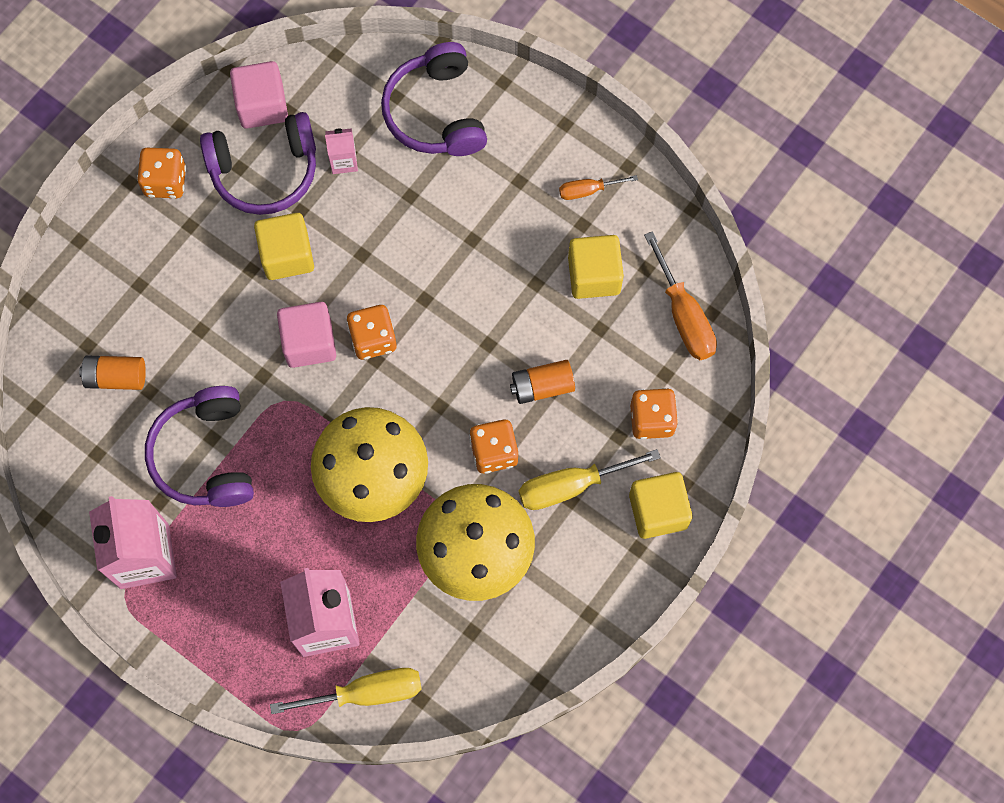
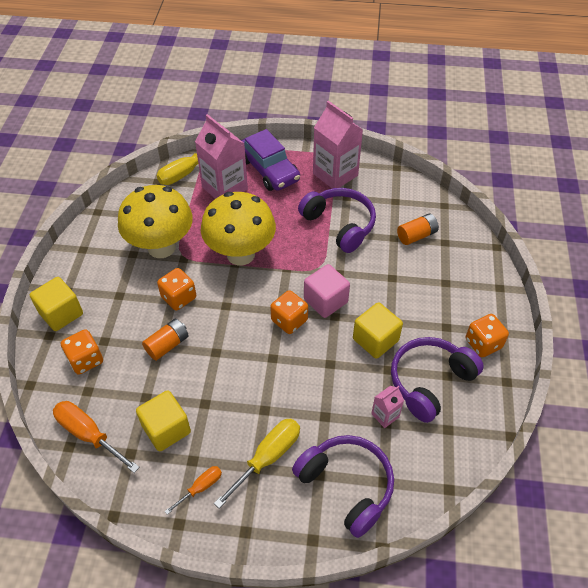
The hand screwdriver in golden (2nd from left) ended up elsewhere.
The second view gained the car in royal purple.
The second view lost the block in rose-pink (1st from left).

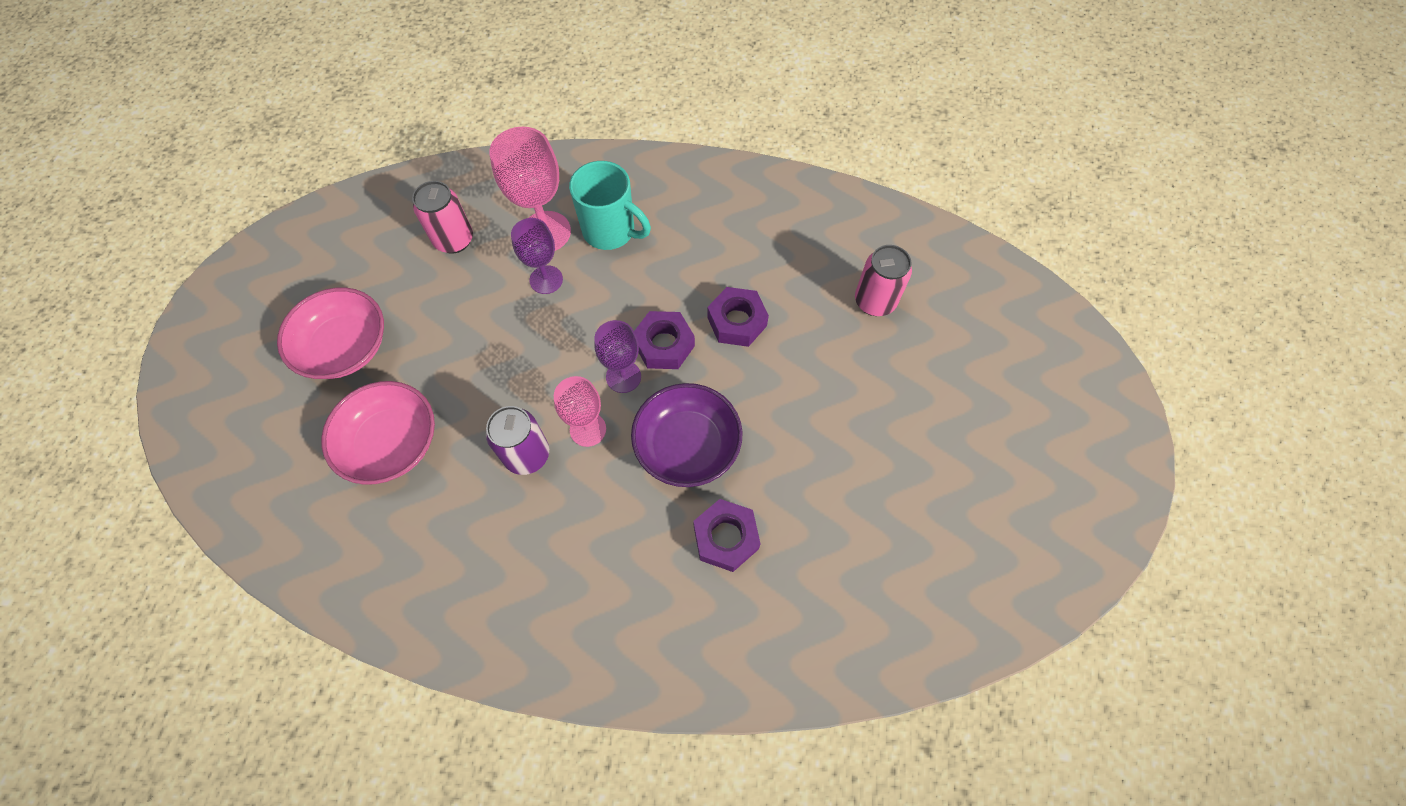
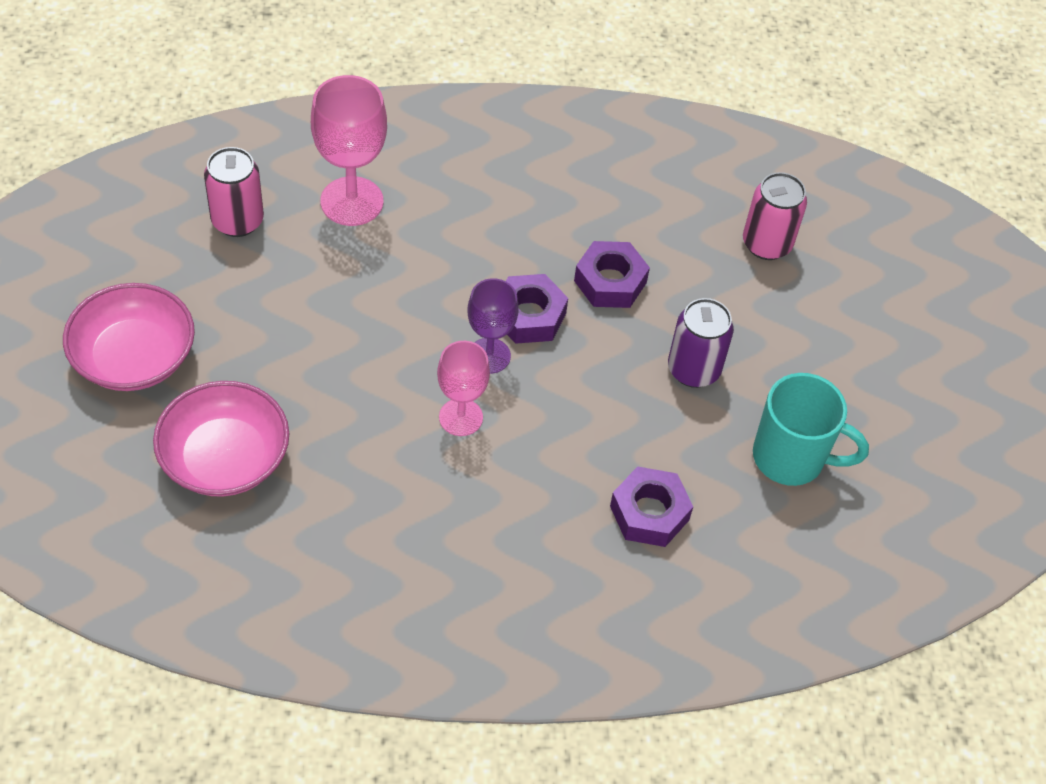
The tin in royal purple ended up elsewhere.
The mug in teal ended up elsewhere.
The second view lost the goblet in royal purple (1st from left).
The second view lost the bowl in royal purple.

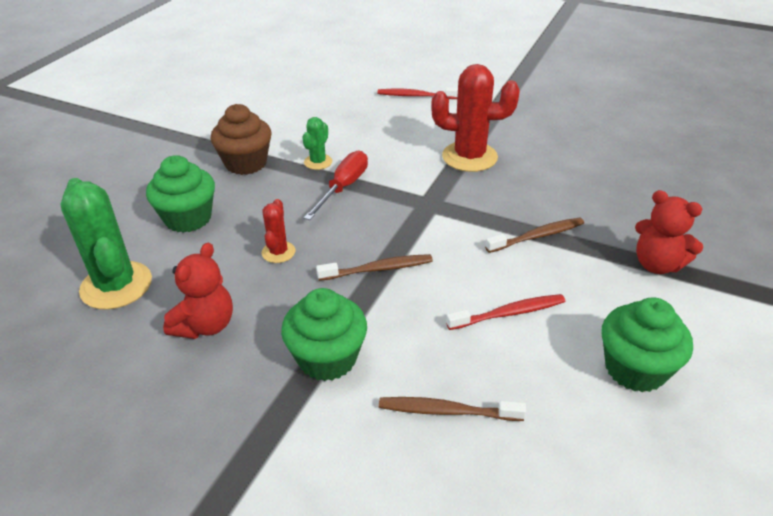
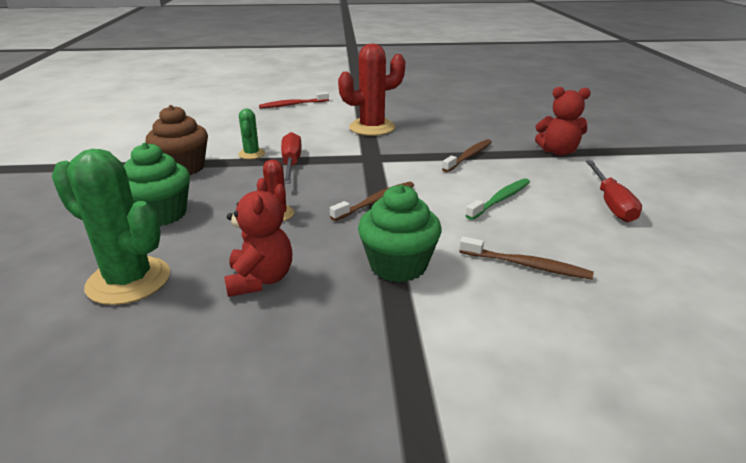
The toothbrush in russet (2nd from left in the first image) ended up facing another way, 135 degrees counterclockwise from before.
What was the toothbrush in red (2nd from left) turned into the toothbrush in leaf-green.
Where the cupcake in leaf-green (3rd from left) stood, the hand screwdriver in red (2nd from left) came to stand.

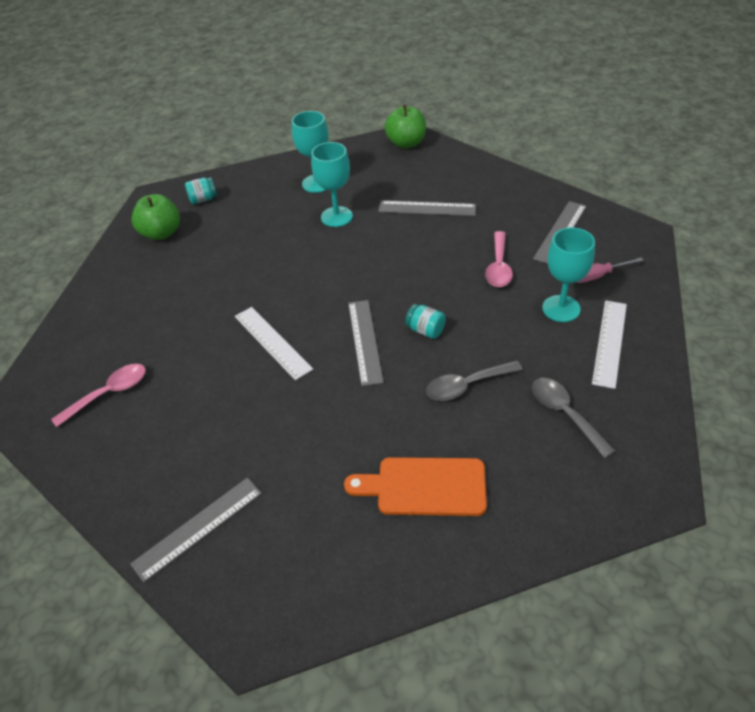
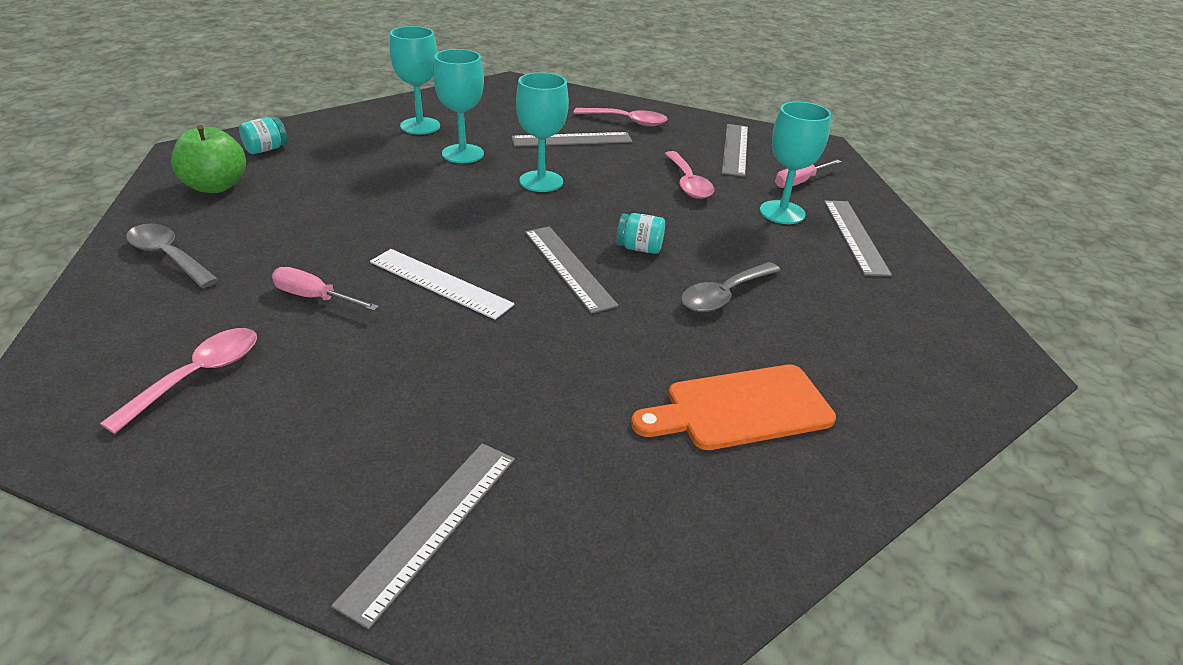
The teaspoon in grey (2nd from left in the first image) ended up elsewhere.
The second view gained the hand screwdriver in rose-pink (1st from left).
The second view gained the goblet in teal (3rd from left).
The second view gained the teaspoon in rose-pink (2nd from left).
What was the straightedge in white (2nd from left) turned into the straightedge in grey (5th from left).
The second view lost the toy apple in leaf-green (2nd from left).

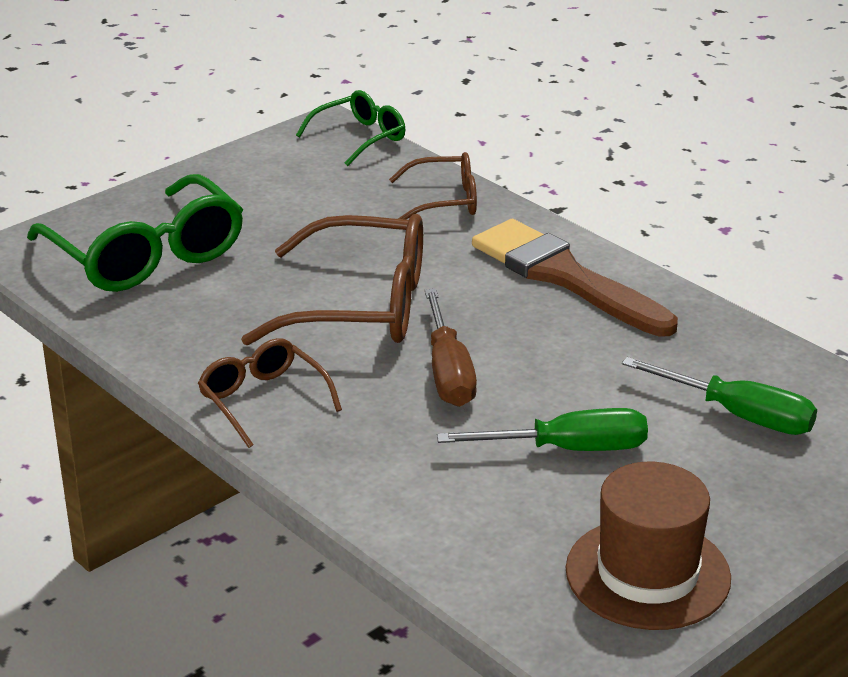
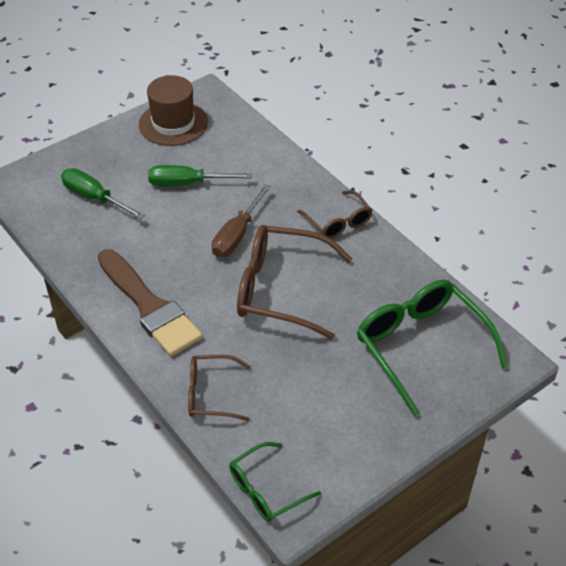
The hand screwdriver in russet ended up facing another way, 150 degrees counterclockwise from before.

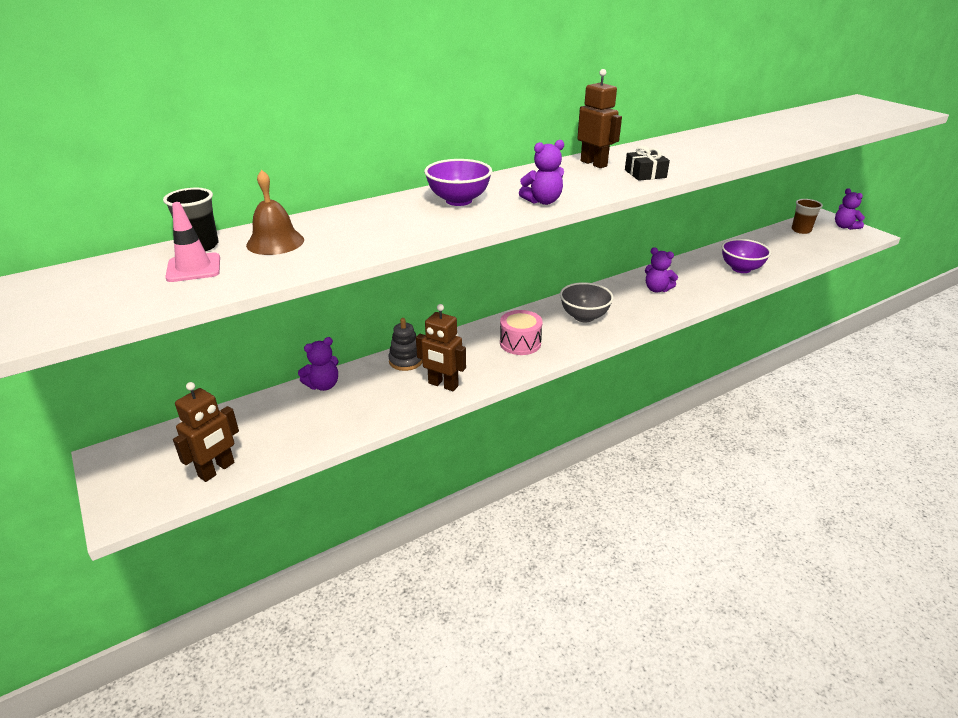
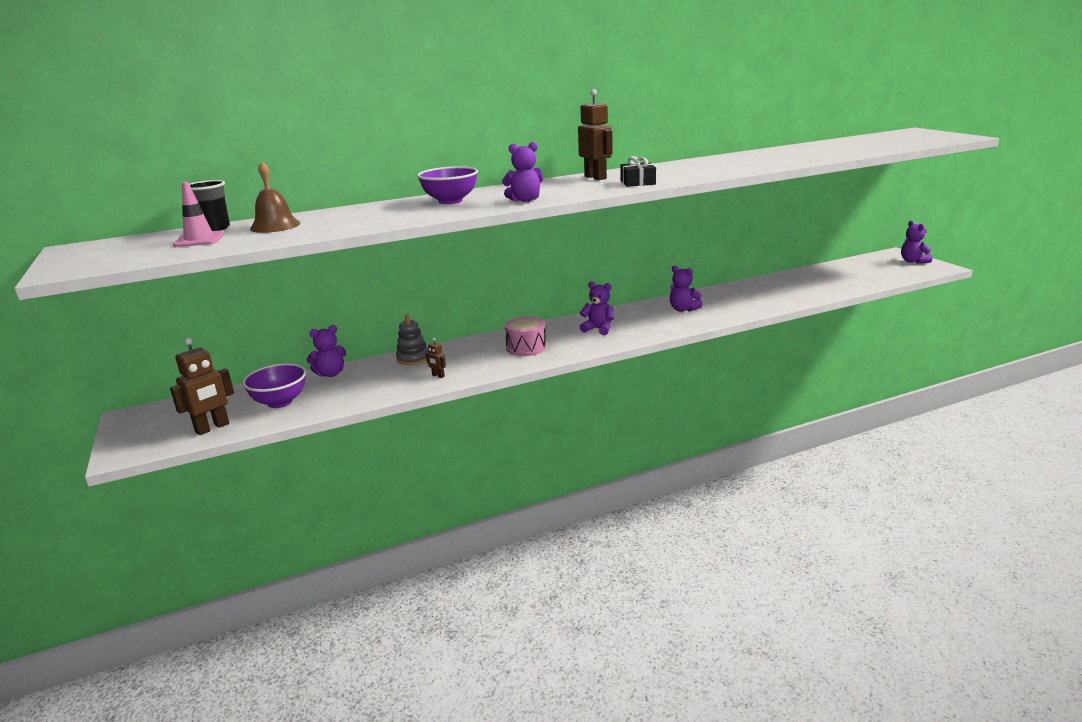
The bowl in royal purple (2nd from left in the first image) ended up elsewhere.
The size of the robot in russet (2nd from left) changed by a factor of 0.47.
Where the bowl in grey stood, the stuffed bear in royal purple (3rd from left) came to stand.
The second view lost the cup in russet.

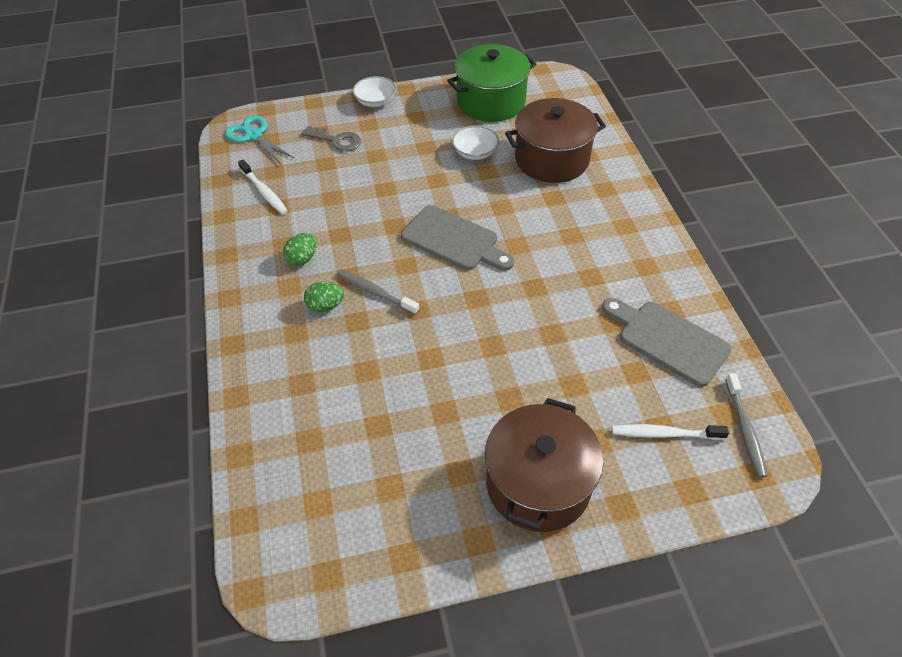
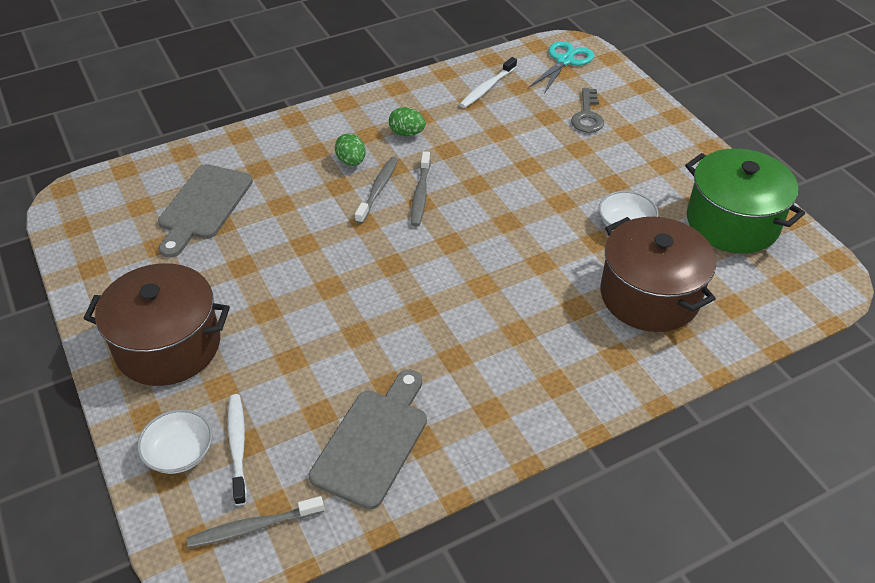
The bowl in white (1st from left) ended up elsewhere.
The chopping board in grey (1st from left) ended up elsewhere.
The second view gained the toothbrush in grey (3rd from left).

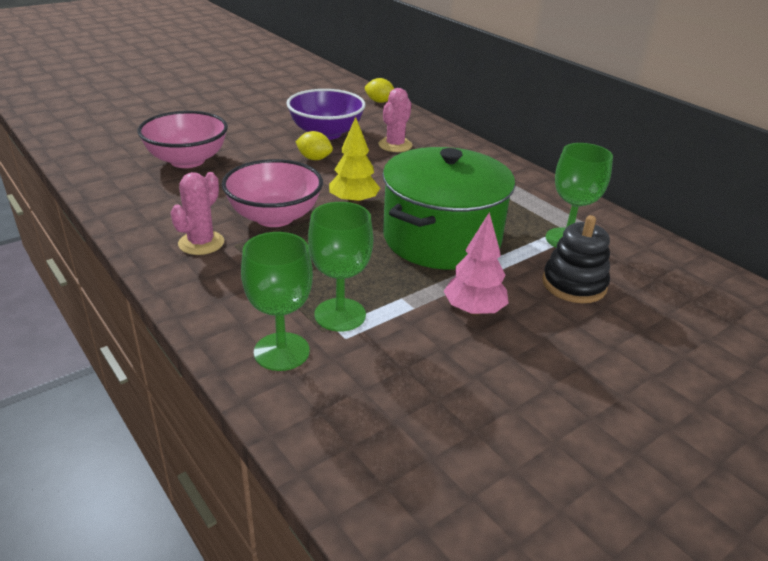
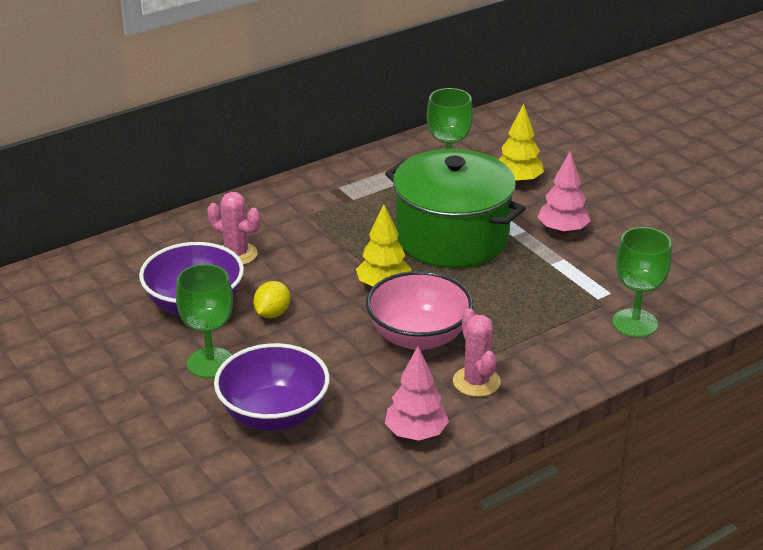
The goblet in leaf-green (2nd from left in the first image) ended up elsewhere.
What was the bowl in rose-pink (1st from left) turned into the bowl in royal purple (2nd from left).
The second view gained the tree in rose-pink (1st from left).
The prickly plant in rose-pink (1st from left in the first image) ended up facing another way, 45 degrees clockwise from before.
Where the stacking toy in jet-black stood, the tree in golden (2nd from left) came to stand.
The second view lost the lemon in golden (2nd from left).

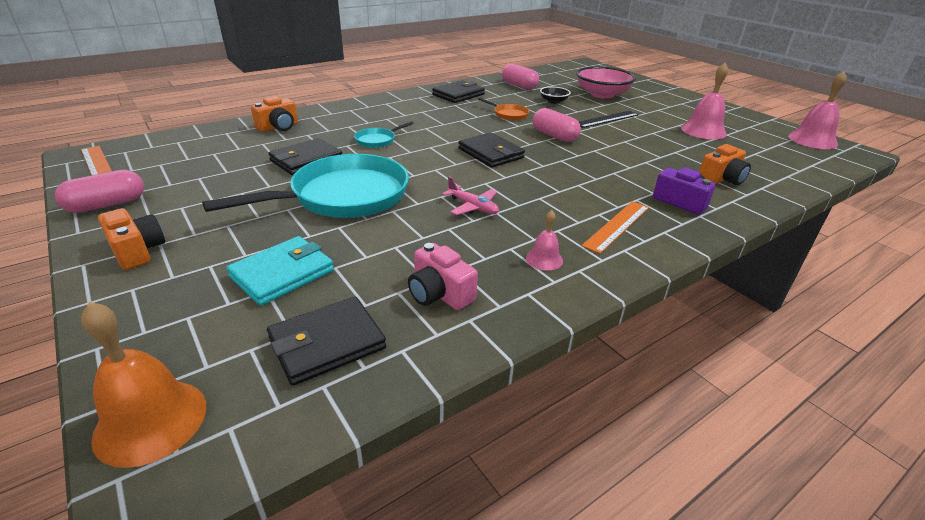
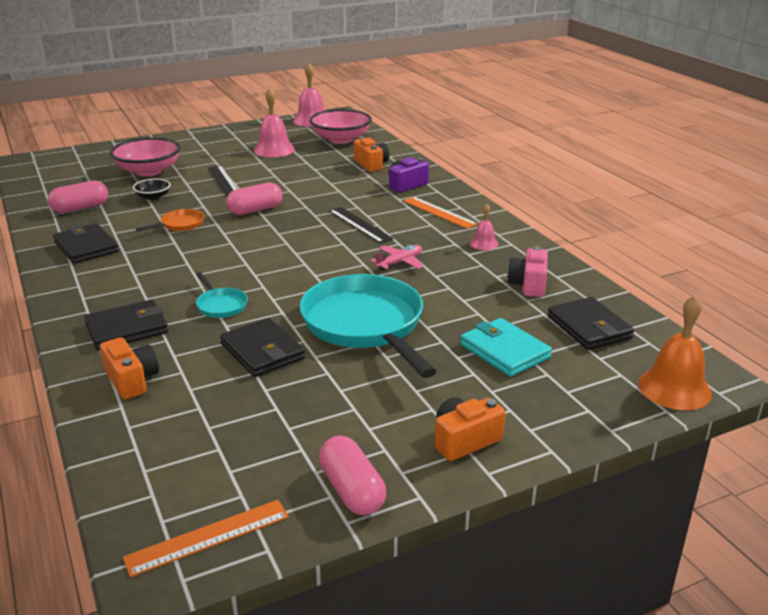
The wallet in jet-black (4th from left in the first image) ended up elsewhere.
The second view gained the bowl in rose-pink (2nd from left).
The second view gained the straightedge in jet-black (2nd from left).
The compact camera in rose-pink ended up facing another way, 135 degrees clockwise from before.

